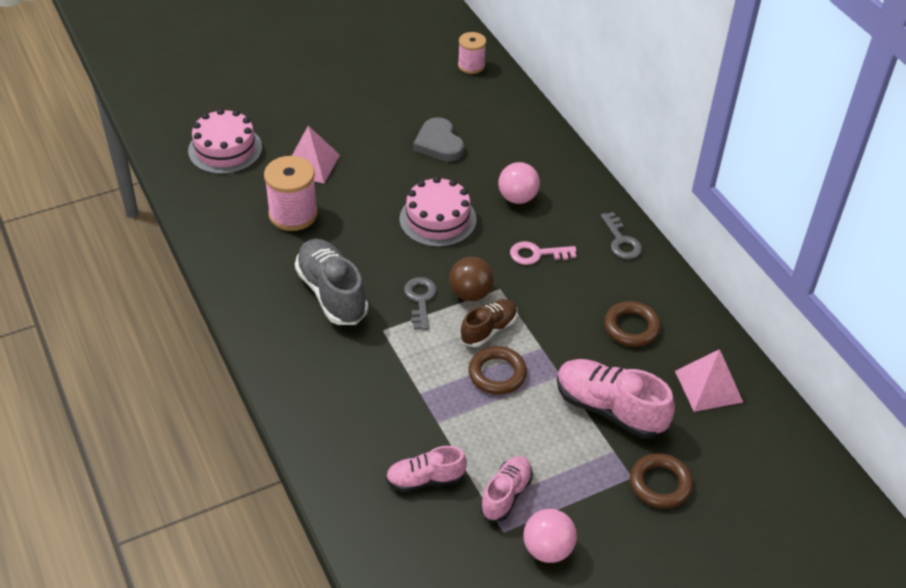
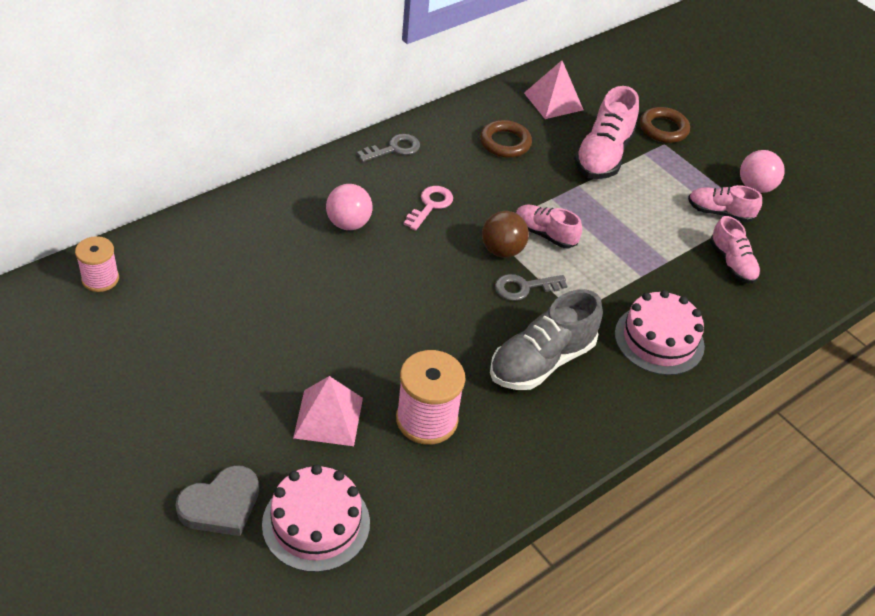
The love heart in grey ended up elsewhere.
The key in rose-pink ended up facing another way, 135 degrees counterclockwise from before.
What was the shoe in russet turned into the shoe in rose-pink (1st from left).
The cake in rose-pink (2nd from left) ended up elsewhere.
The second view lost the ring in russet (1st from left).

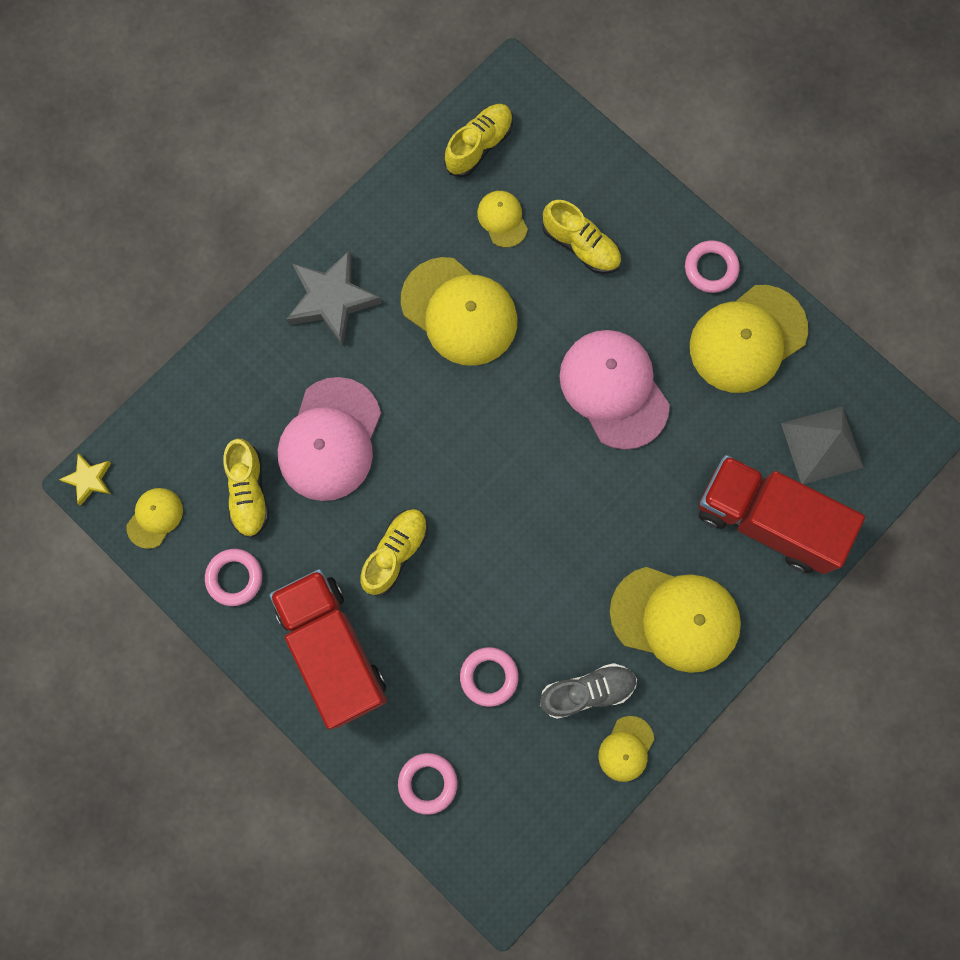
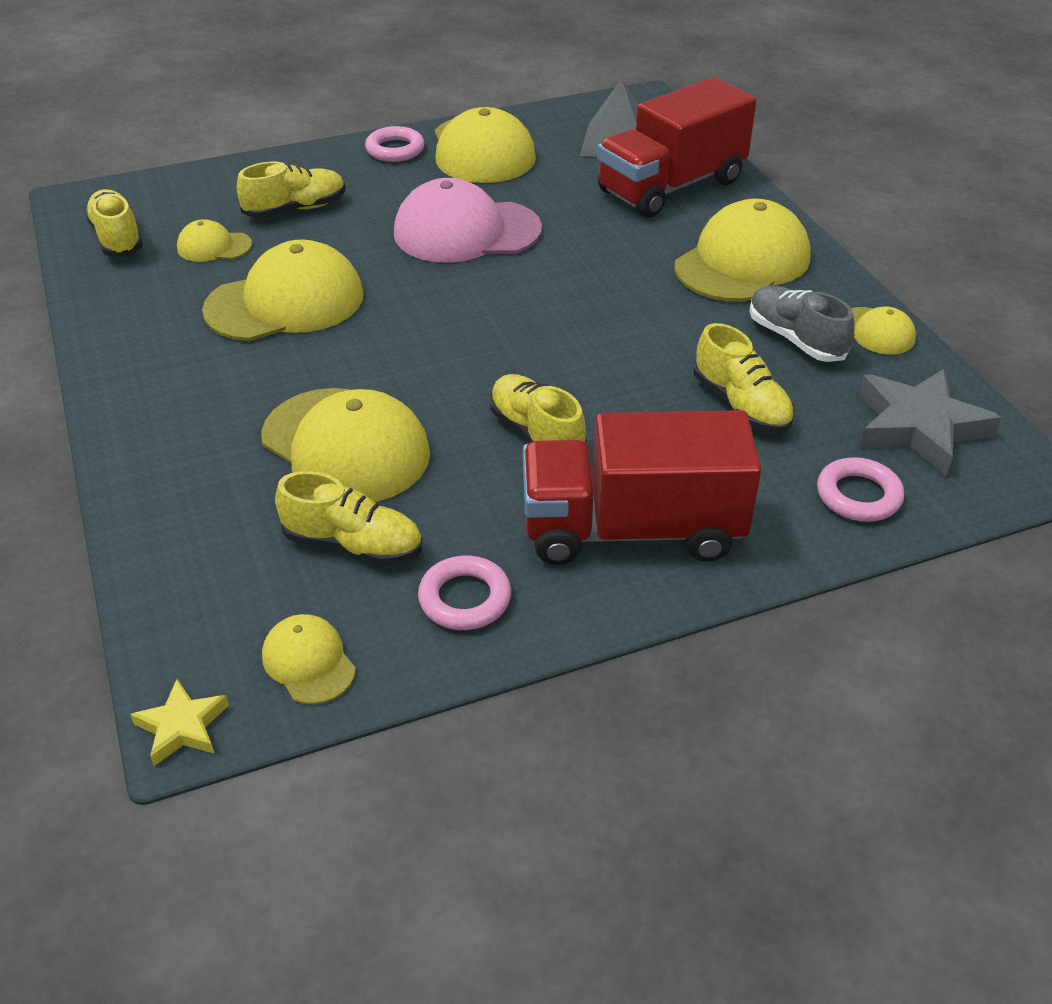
What was the baseball cap in rose-pink (1st from left) turned into the baseball cap in golden (4th from left).
Where the ring in rose-pink (3rd from left) stood, the shoe in golden (5th from left) came to stand.
The shoe in grey ended up facing another way, 45 degrees counterclockwise from before.
The five-pointed star in grey ended up elsewhere.

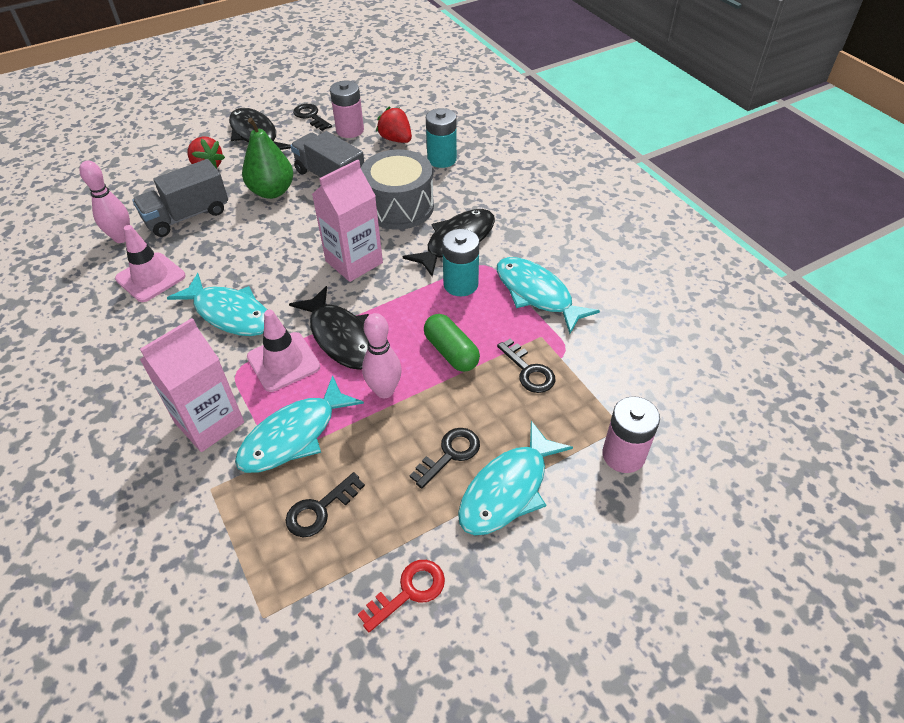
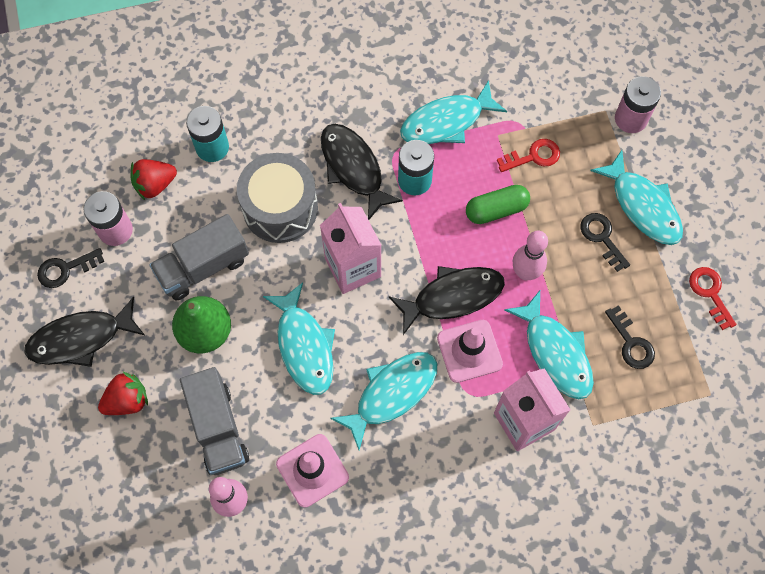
The second view gained the toy fish in teal (1st from left).
What was the key in jet-black (4th from left) turned into the key in red (1st from left).

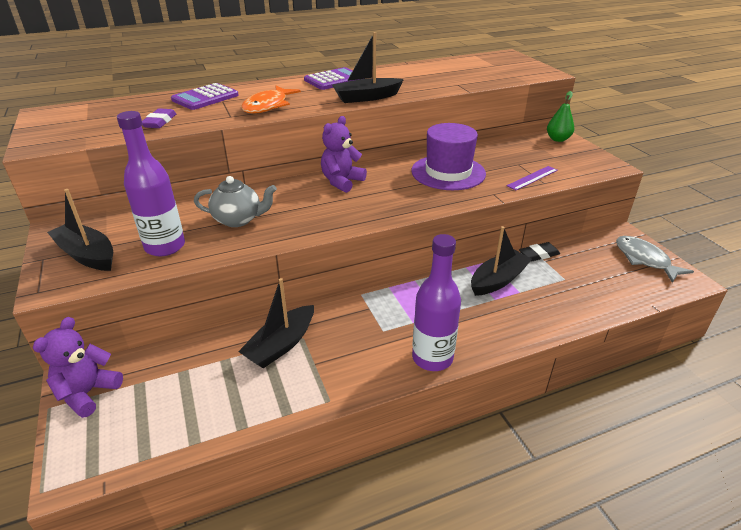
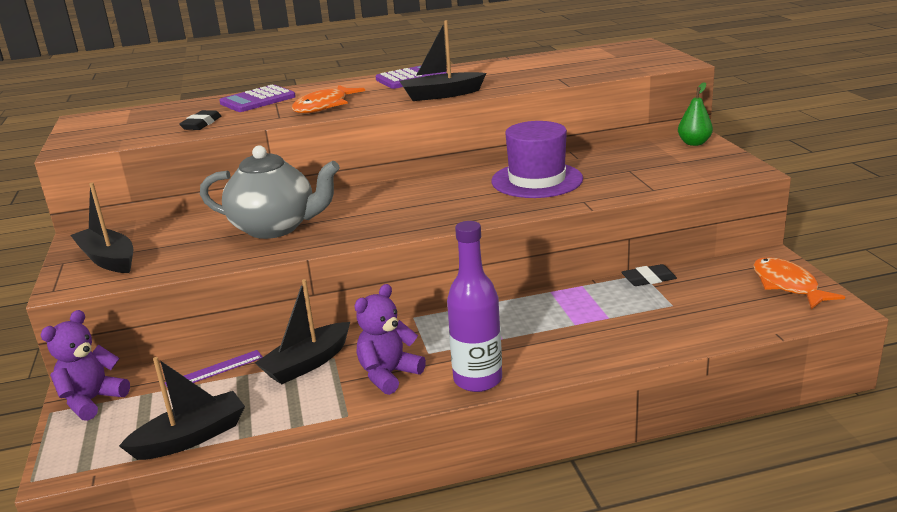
The sailboat in jet-black (4th from left in the first image) ended up elsewhere.
The straightedge in royal purple ended up elsewhere.
What was the pencil eraser in royal purple turned into the pencil eraser in jet-black (1st from left).
The size of the tea pot in grey changed by a factor of 1.56.
The stuffed bear in royal purple (2nd from left) ended up elsewhere.
What was the toy fish in grey turned into the toy fish in orange-coloured (2nd from left).
The second view lost the drink bottle in royal purple (1st from left).

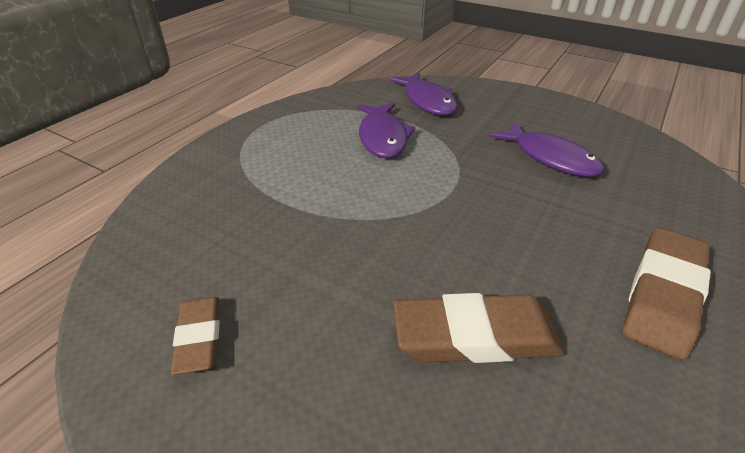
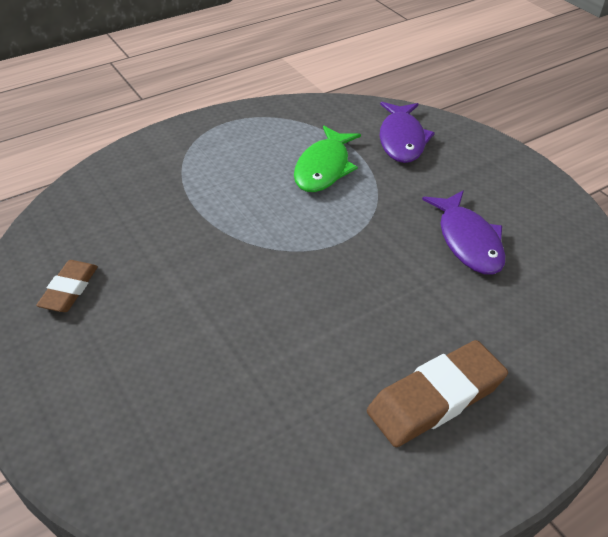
What was the toy fish in royal purple (1st from left) turned into the toy fish in leaf-green.
The second view lost the pencil eraser in russet (2nd from left).

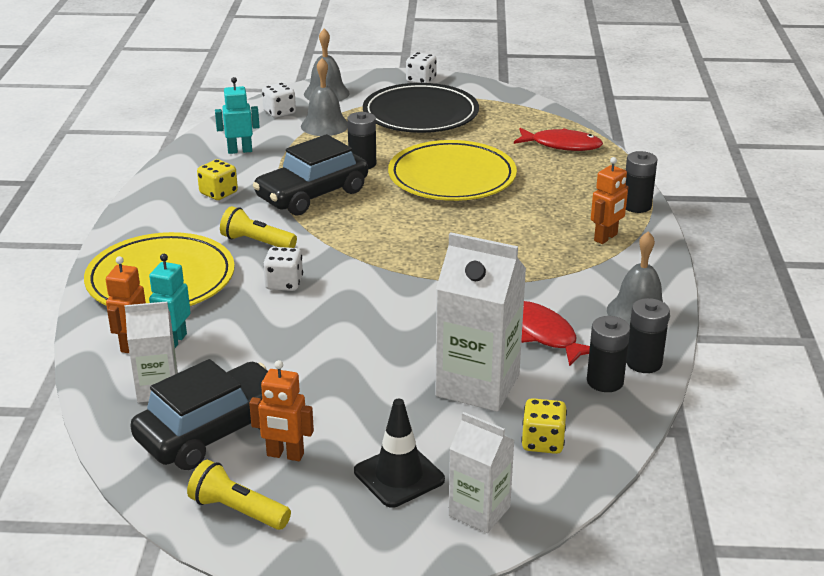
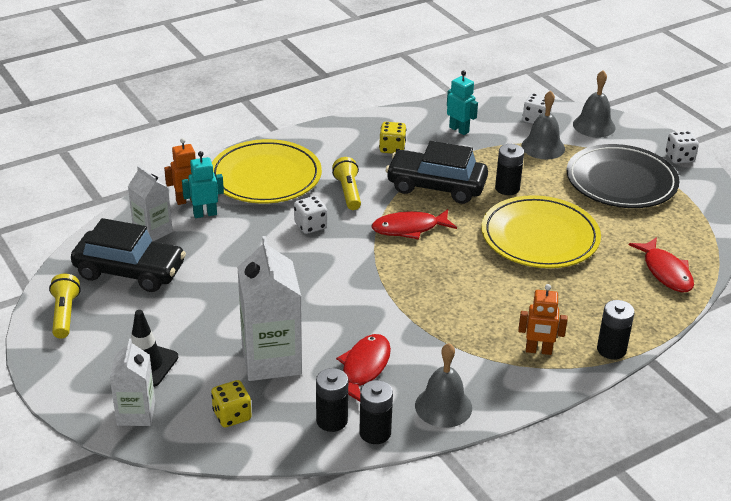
The second view gained the toy fish in red (2nd from left).
The second view lost the robot in orange-coloured (2nd from left).

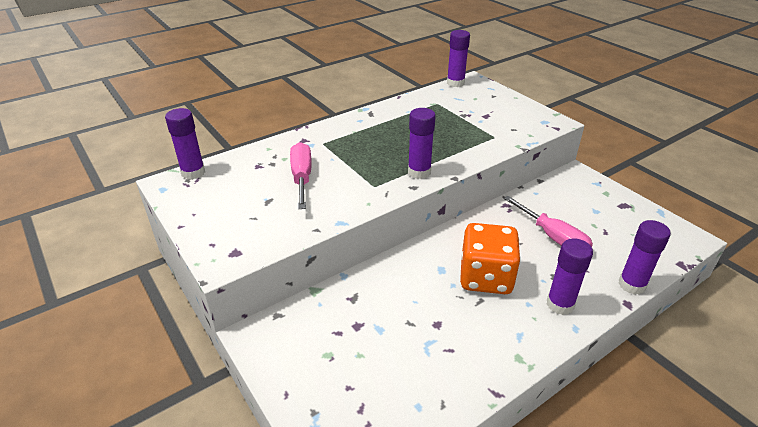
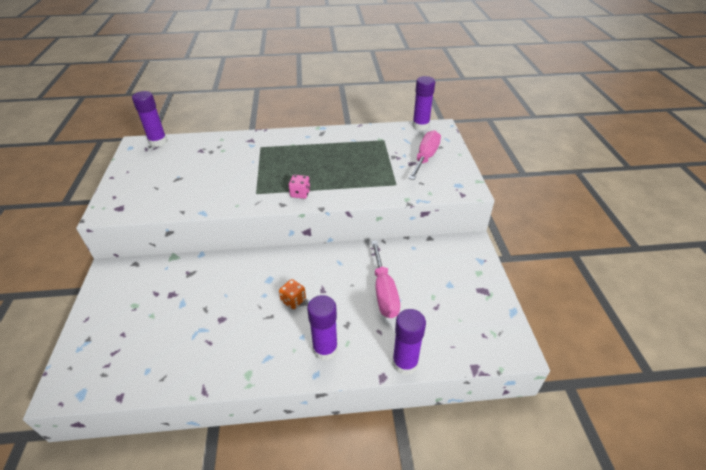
The size of the game die in orange-coloured changed by a factor of 0.43.
Where the glue stick in royal purple (2nd from left) stood, the game die in rose-pink came to stand.
The hand screwdriver in rose-pink (1st from left in the first image) ended up elsewhere.

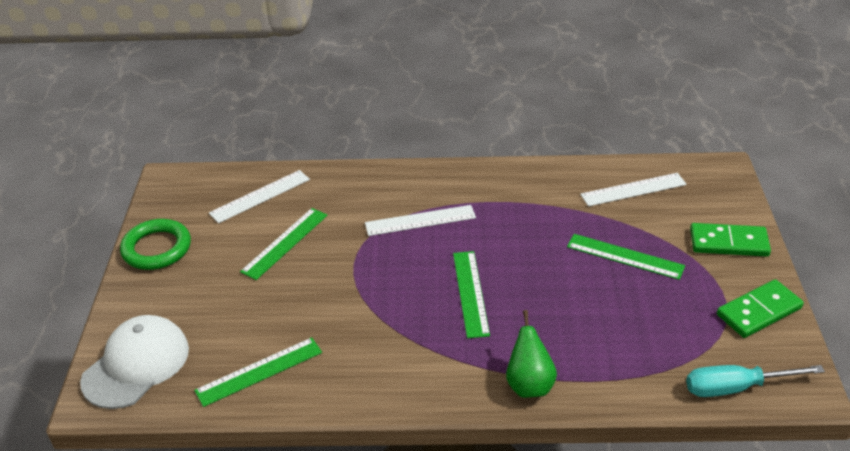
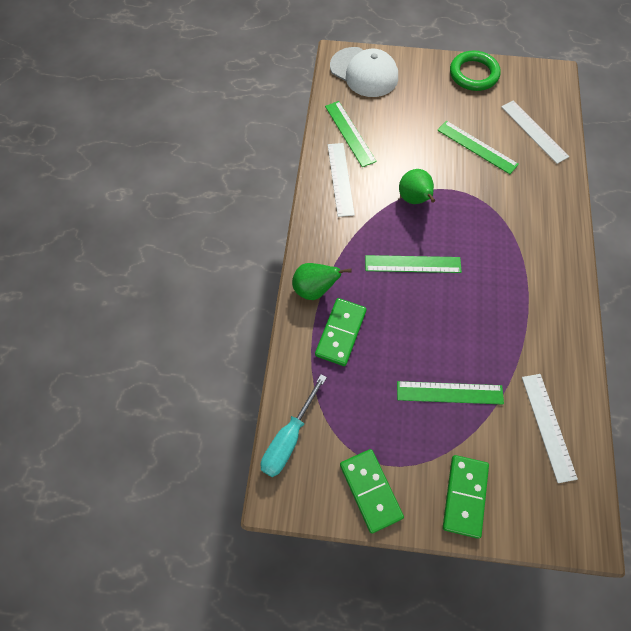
The hand screwdriver in teal ended up facing another way, 150 degrees counterclockwise from before.
The second view gained the domino tile in leaf-green (1st from left).
The straightedge in white (2nd from left in the first image) ended up elsewhere.
The straightedge in leaf-green (4th from left in the first image) ended up facing another way, 60 degrees clockwise from before.
The second view gained the pear in leaf-green (2nd from left).

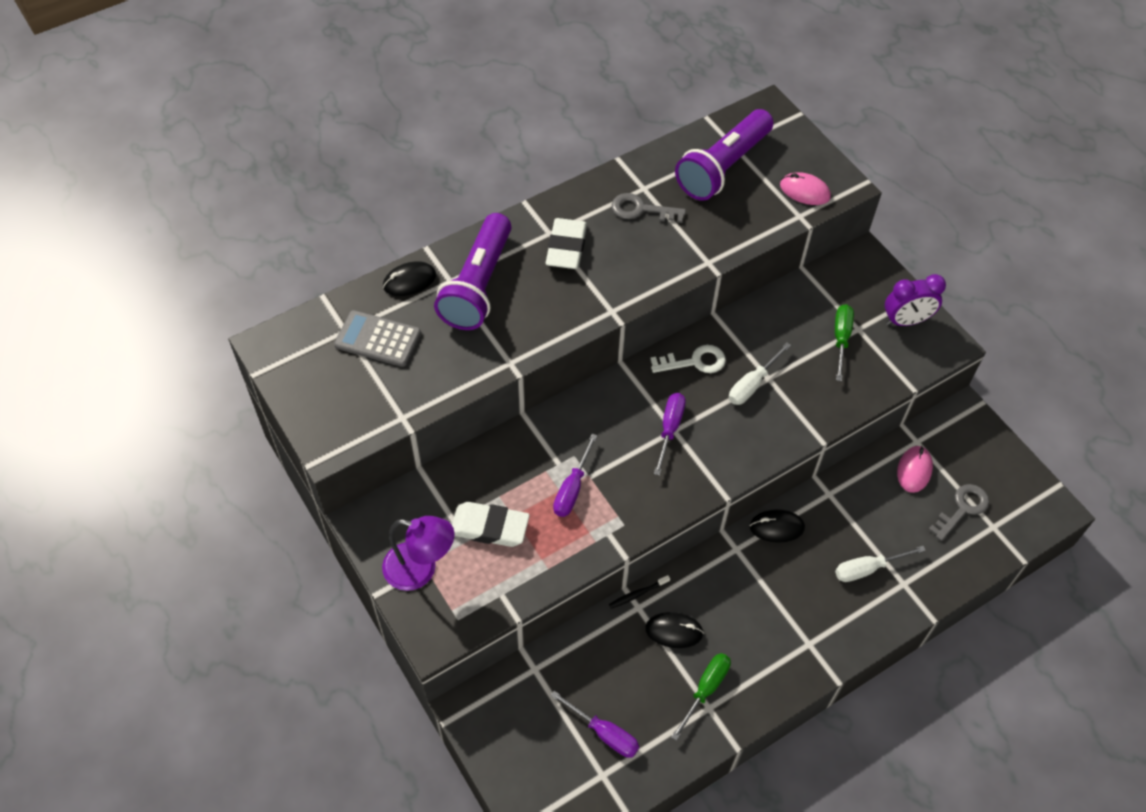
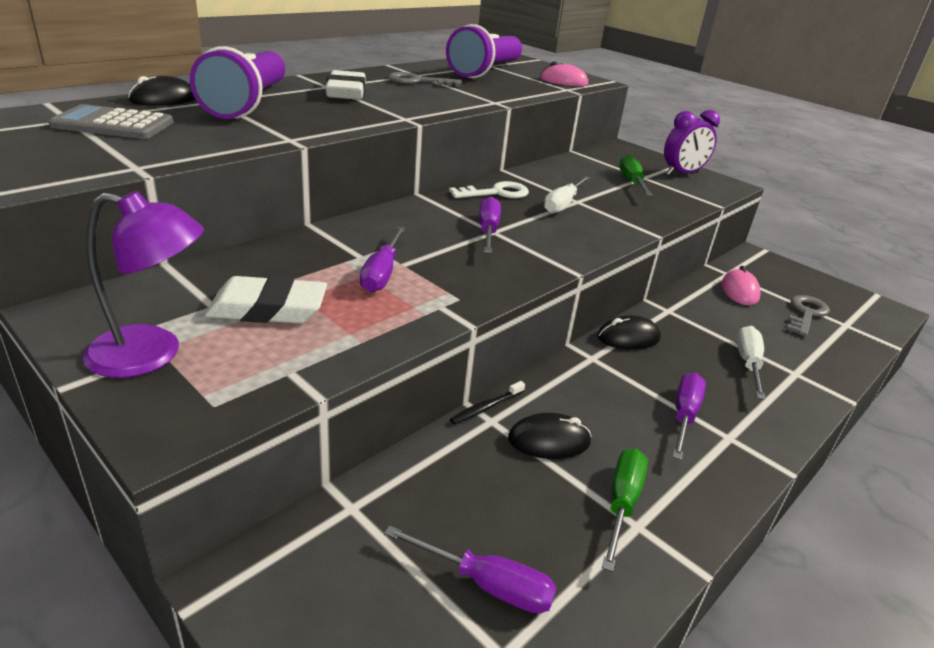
The second view gained the hand screwdriver in royal purple (4th from left).
The hand screwdriver in white (2nd from left) ended up facing another way, 135 degrees clockwise from before.

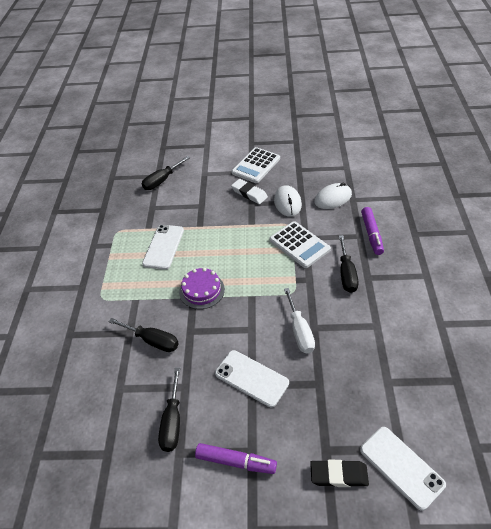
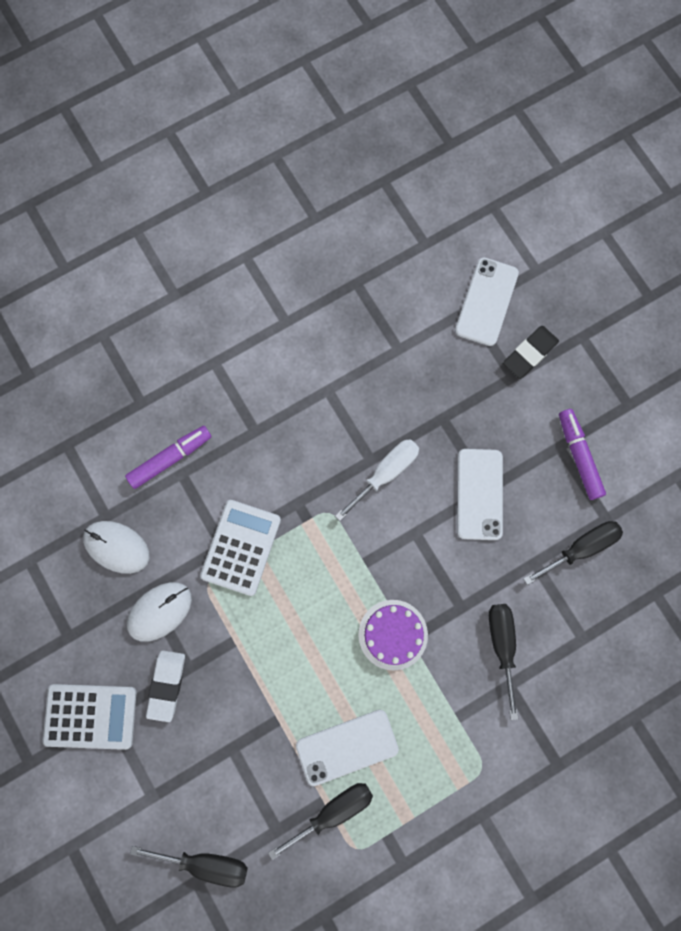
The hand screwdriver in jet-black (4th from left in the first image) ended up elsewhere.
The pencil eraser in jet-black ended up facing another way, 75 degrees clockwise from before.

